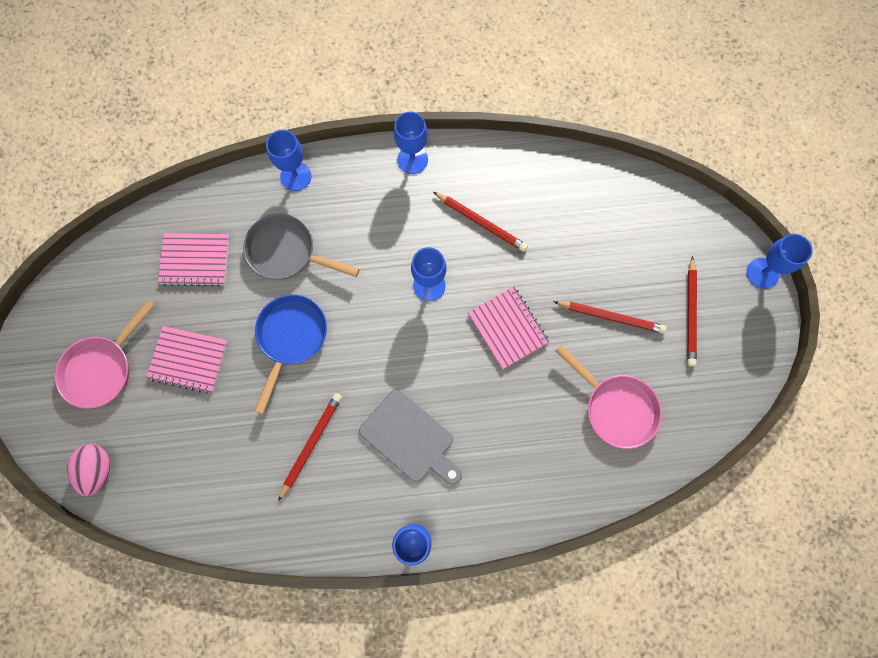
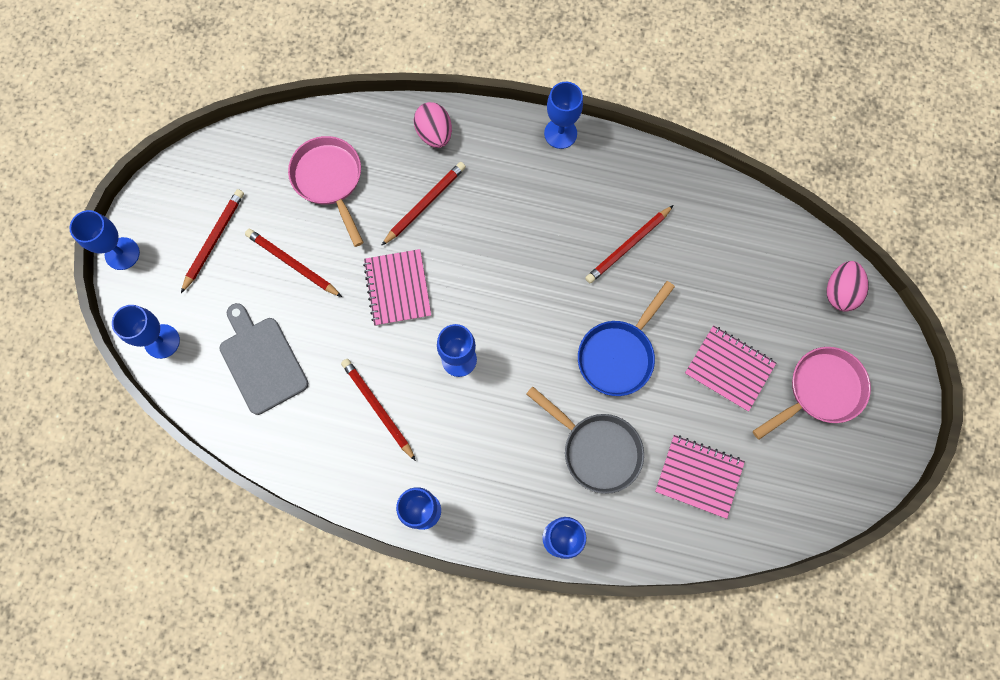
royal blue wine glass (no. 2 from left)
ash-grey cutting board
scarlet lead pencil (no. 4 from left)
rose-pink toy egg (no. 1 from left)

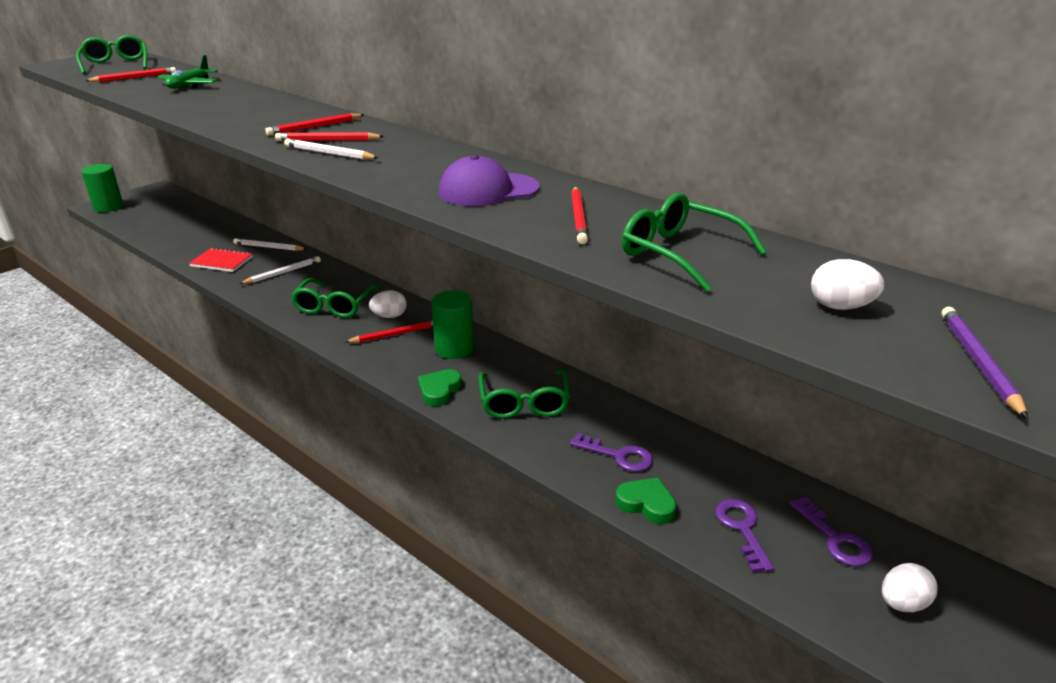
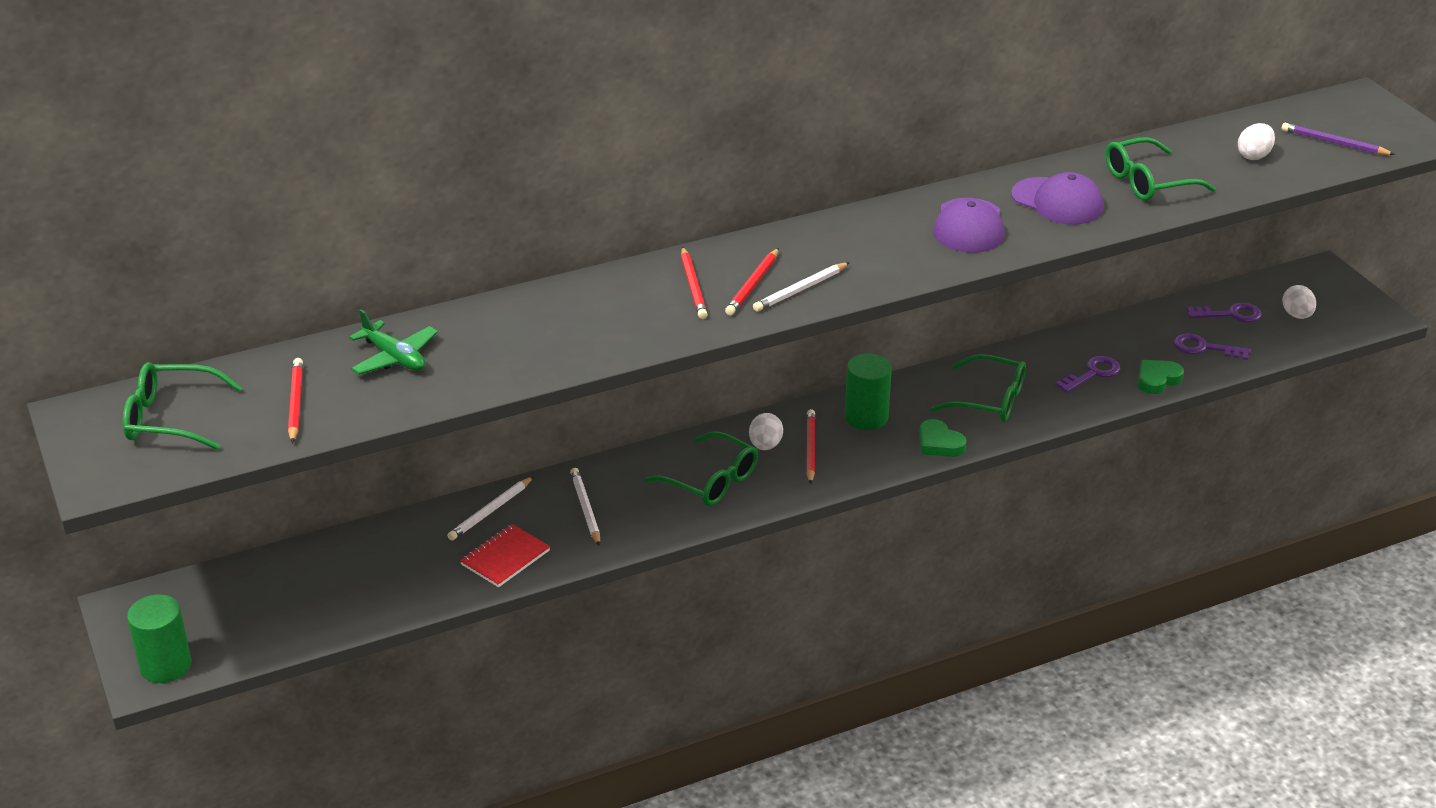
royal purple baseball cap (no. 2 from left)

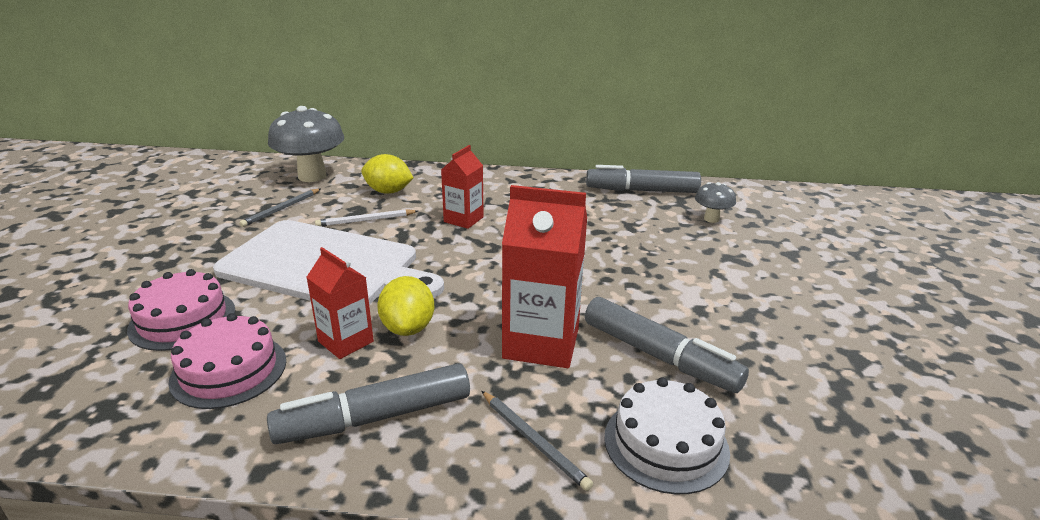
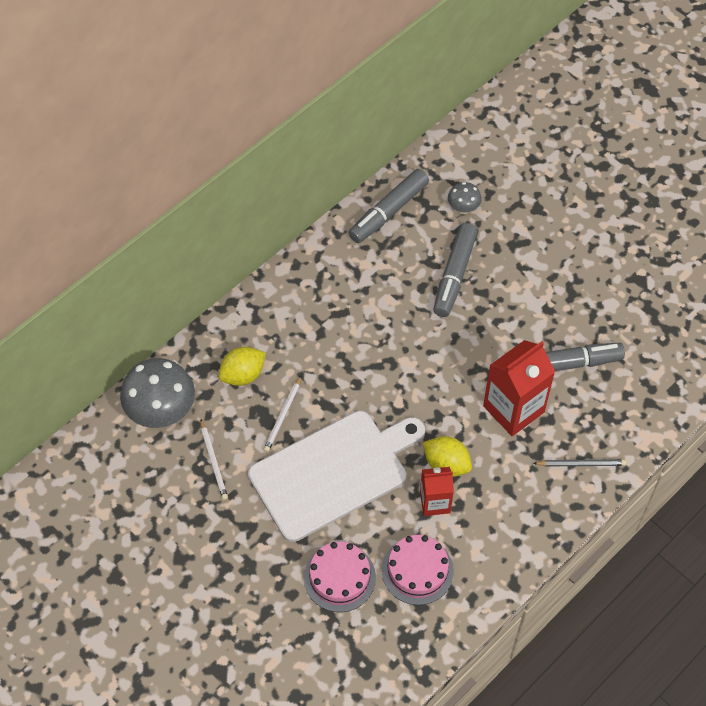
pure white lead pencil (no. 1 from left)
ash-grey marker pen (no. 2 from left)
scarlet milk carton (no. 2 from left in the first image)
pure white layer cake

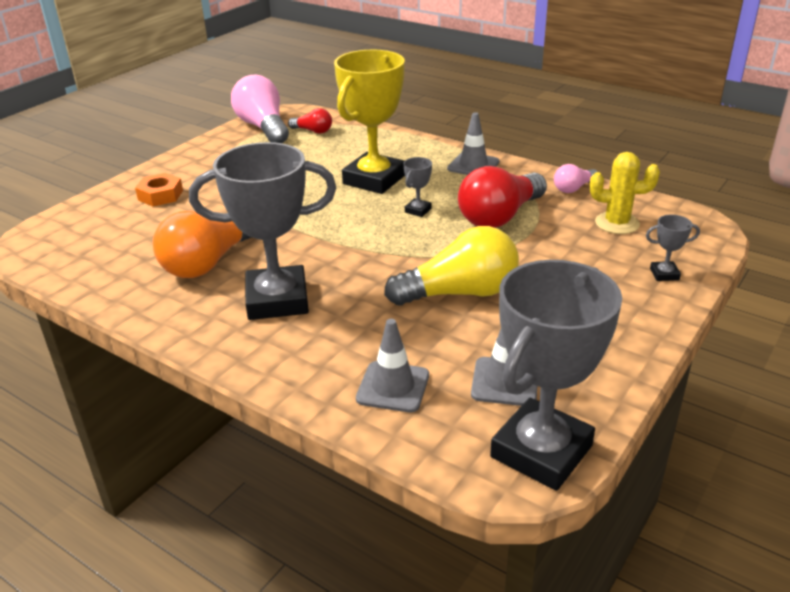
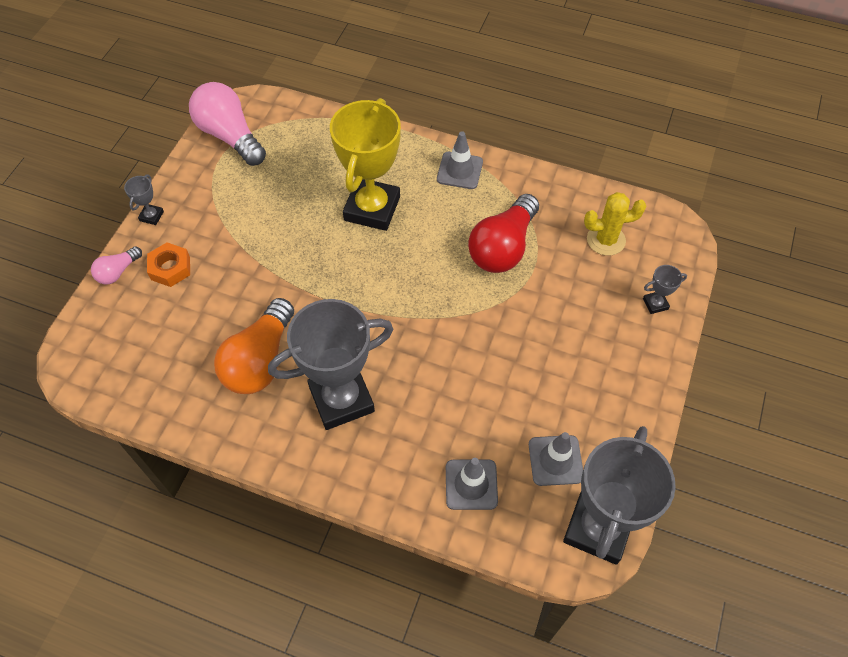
rose-pink lightbulb (no. 1 from left)
ash-grey trophy (no. 1 from left)
scarlet lightbulb (no. 1 from left in the first image)
yellow lightbulb

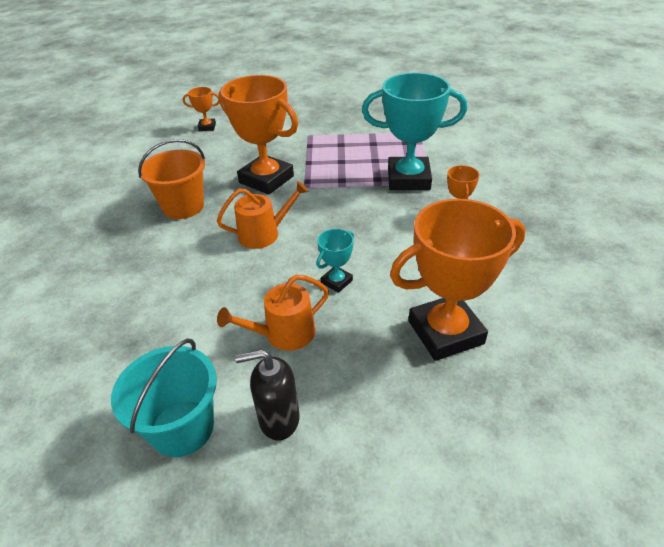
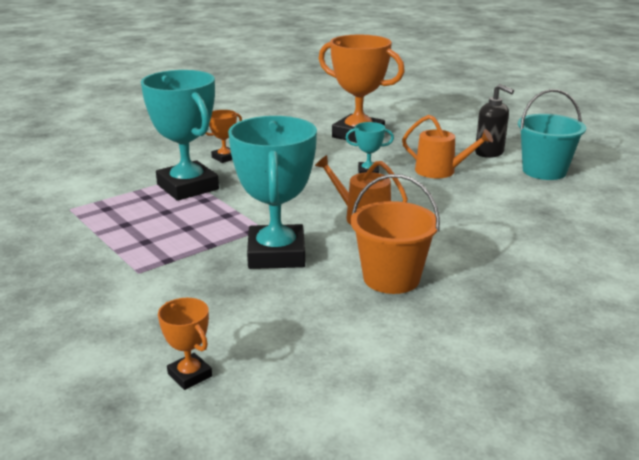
teal trophy (no. 2 from left)

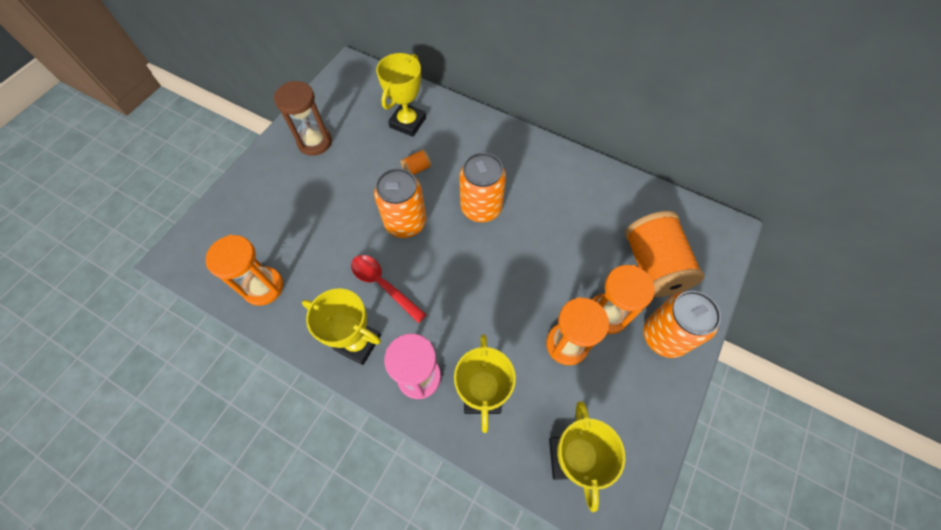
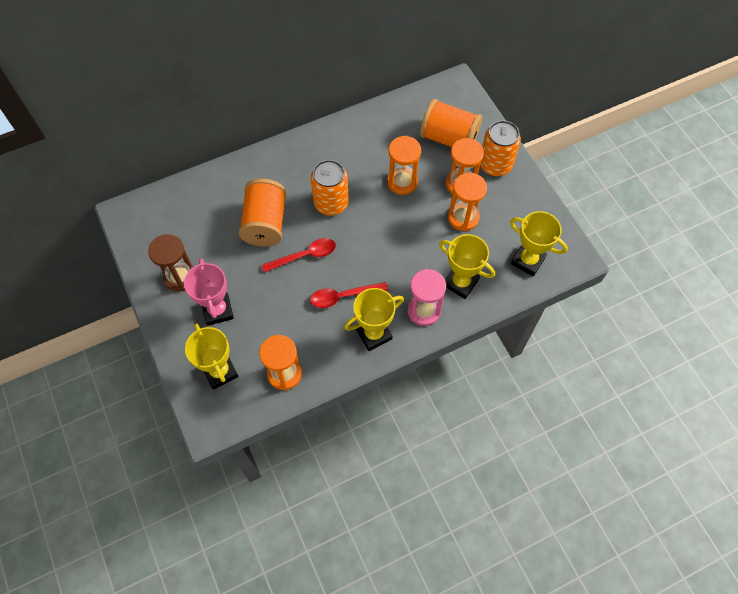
rose-pink trophy
yellow trophy (no. 1 from left)
bright orange bobbin (no. 1 from left)
scarlet spoon (no. 1 from left)
bright orange hourglass (no. 2 from left)

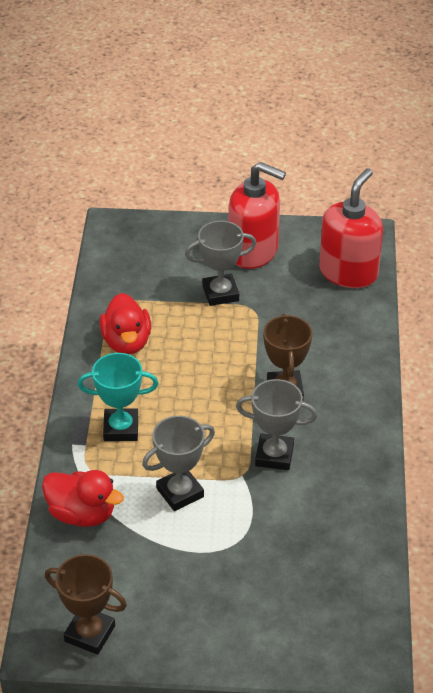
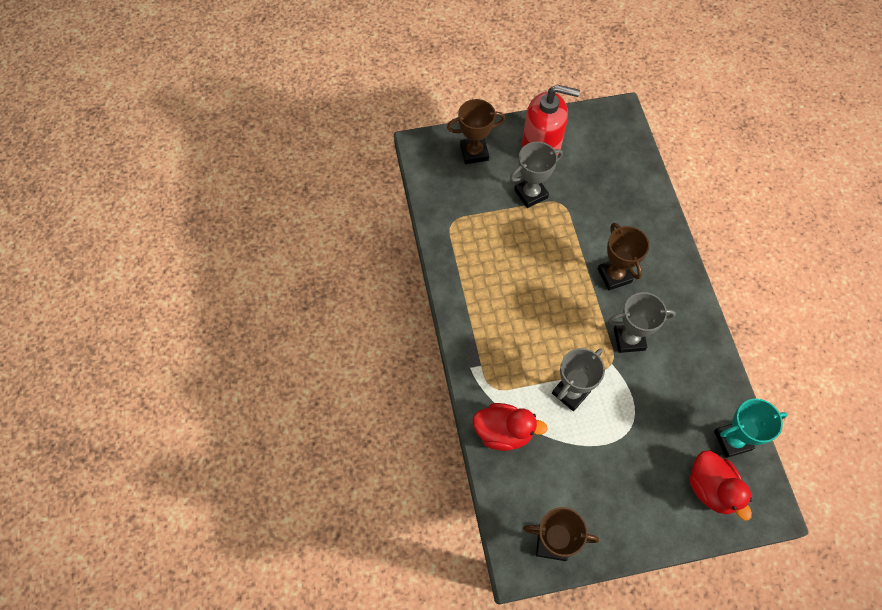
brown trophy (no. 1 from left)
scarlet duck (no. 2 from left)
teal trophy
scarlet soap pump (no. 2 from left in the first image)

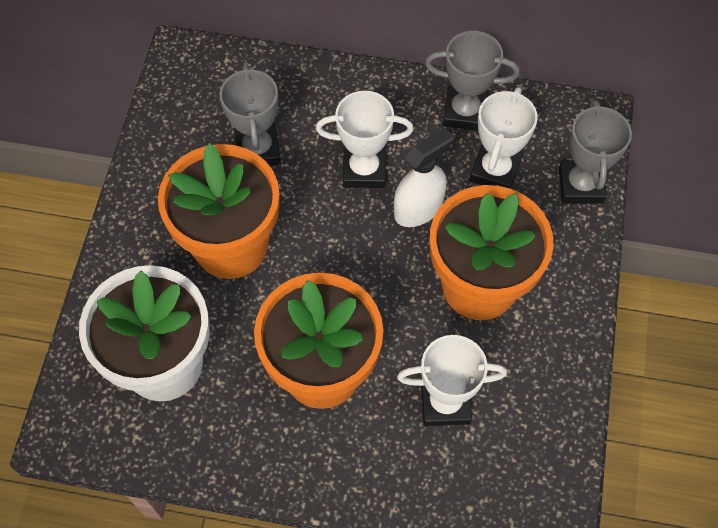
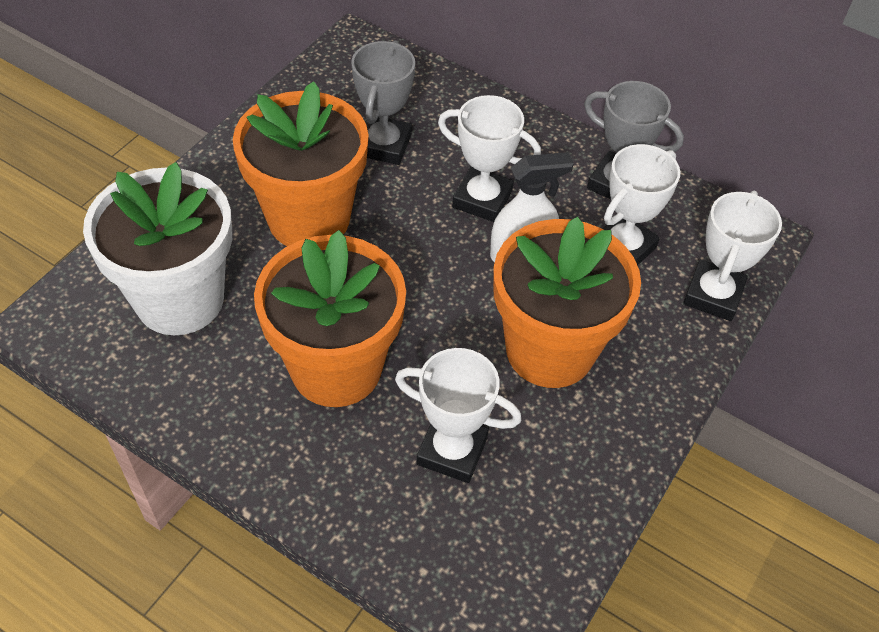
pure white trophy (no. 4 from left)

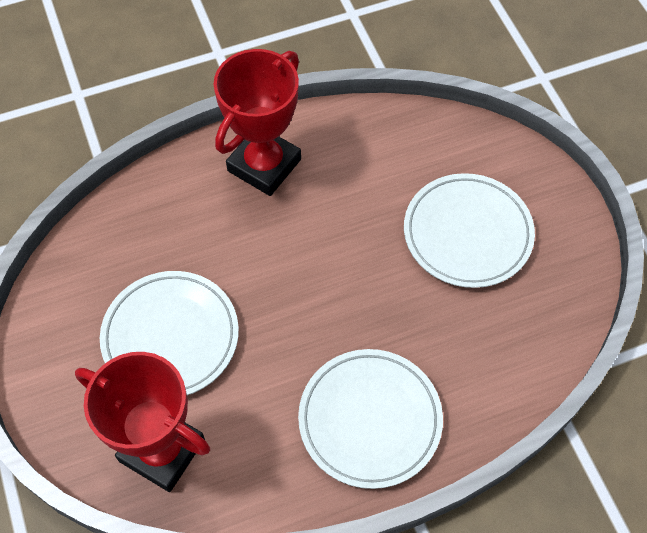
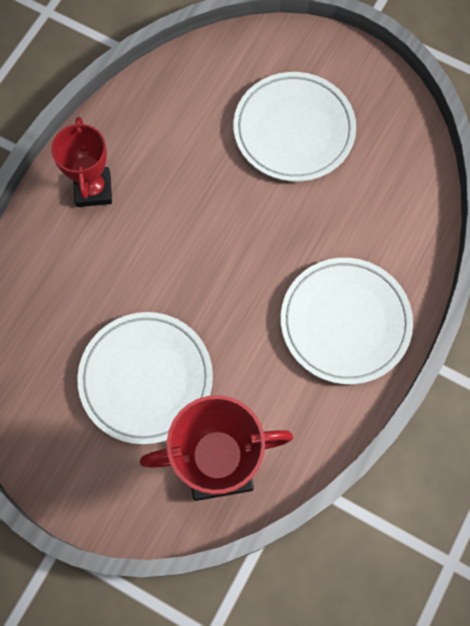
scarlet trophy (no. 1 from left)

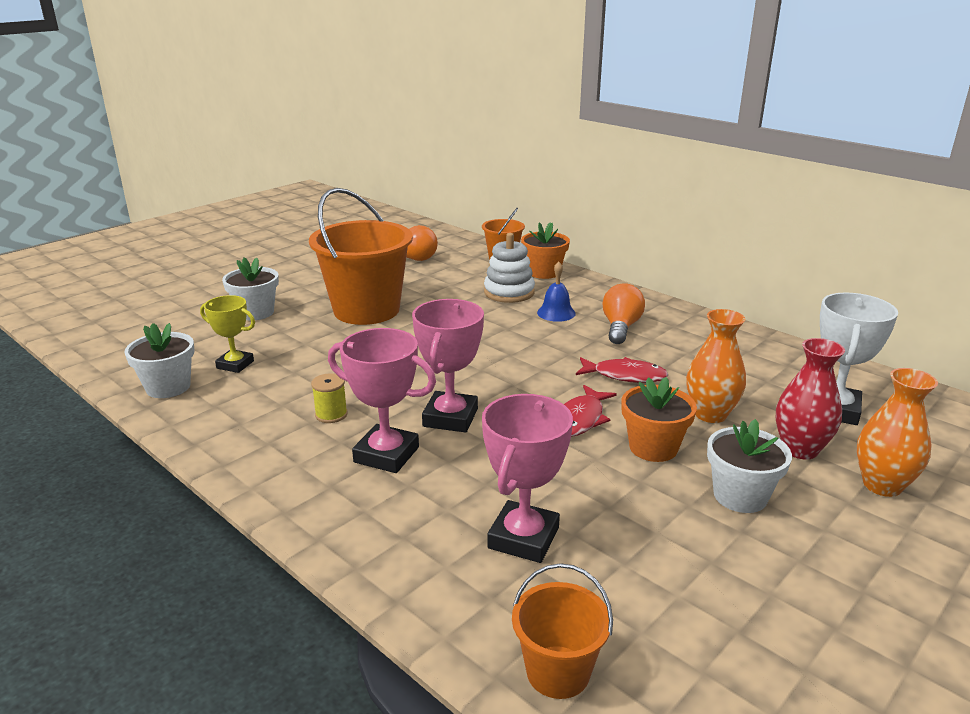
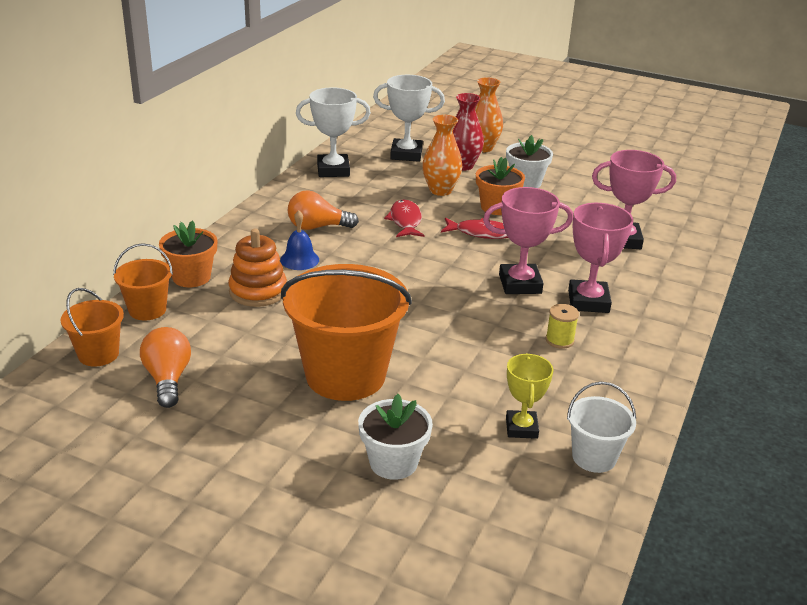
bright orange pail (no. 1 from left)
bright orange stacking toy
pure white trophy (no. 1 from left)
pure white pail

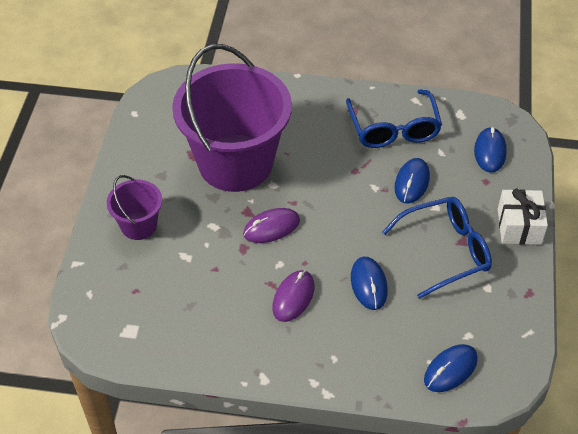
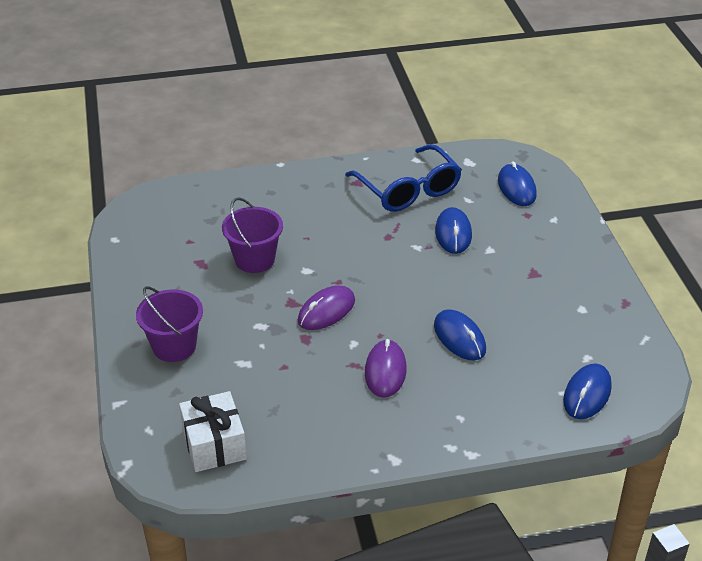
pure white gift
royal purple pail (no. 2 from left)
royal blue spectacles (no. 2 from left in the first image)

